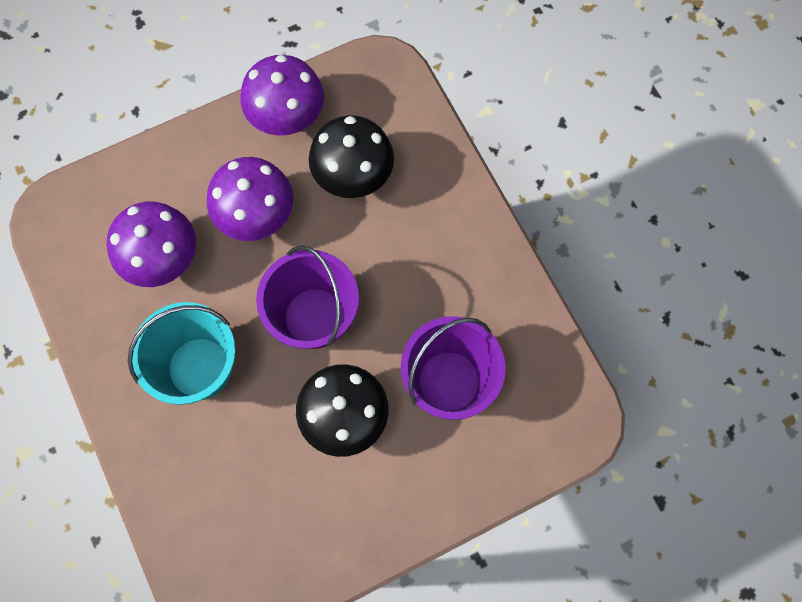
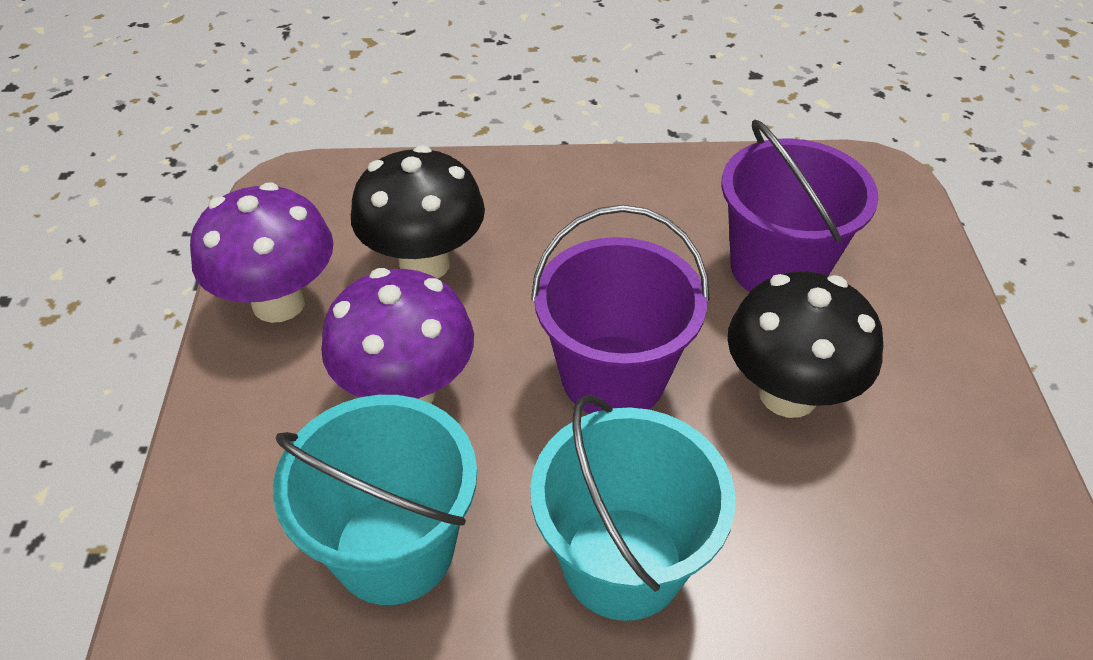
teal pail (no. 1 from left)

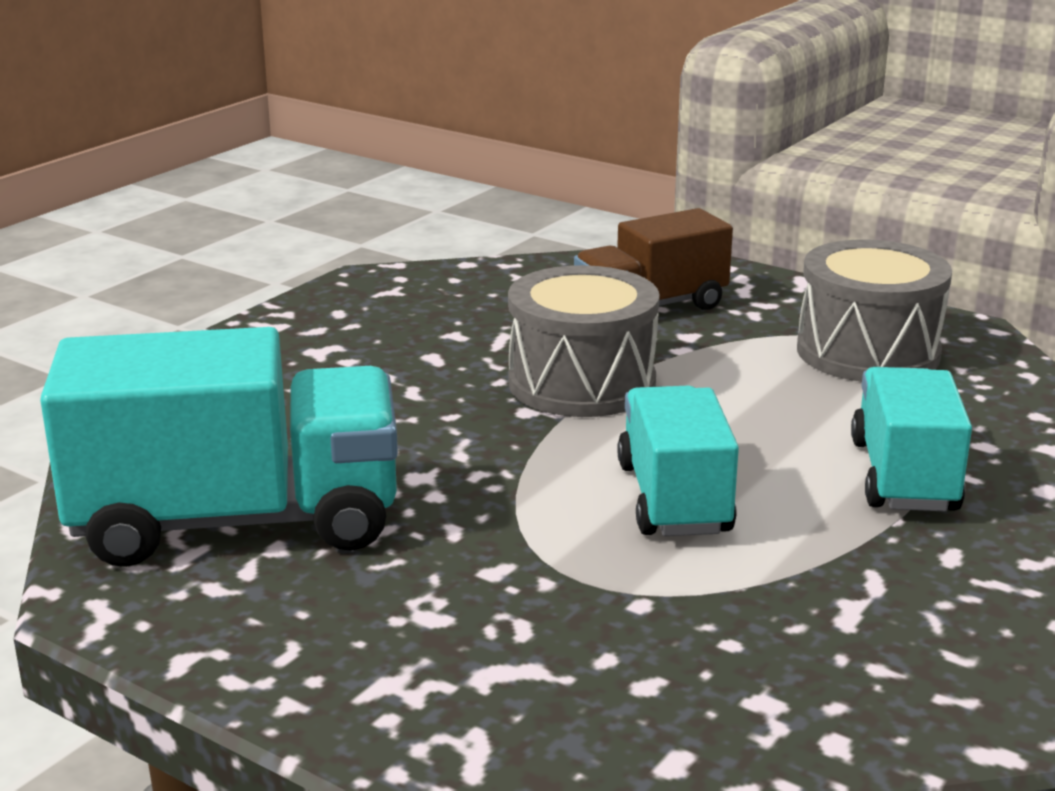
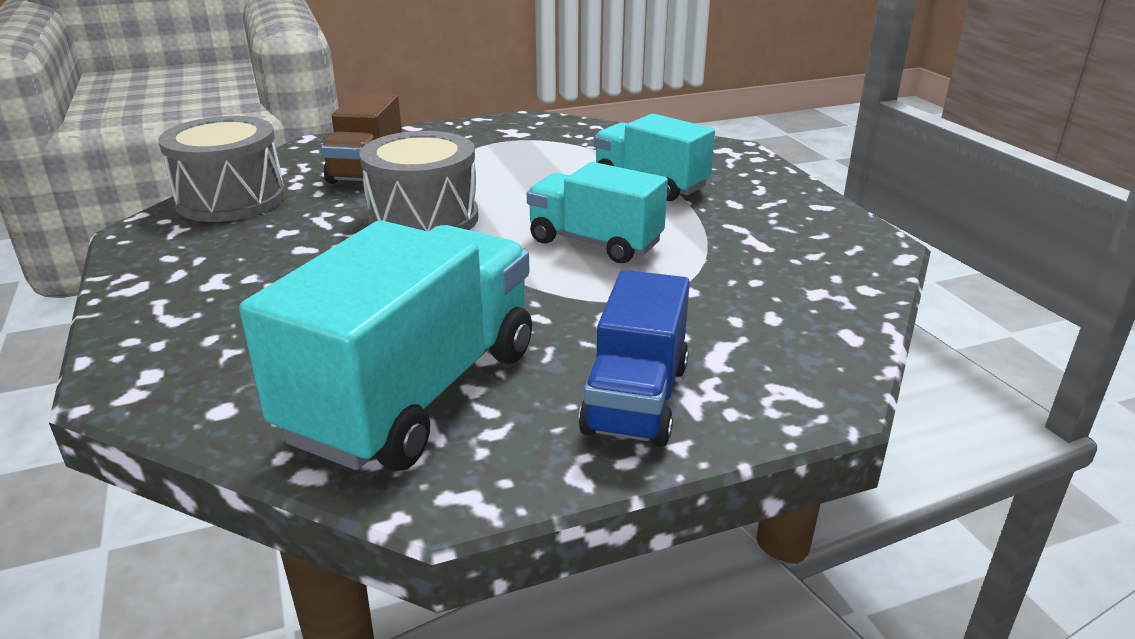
ash-grey drum (no. 1 from left)
royal blue lorry

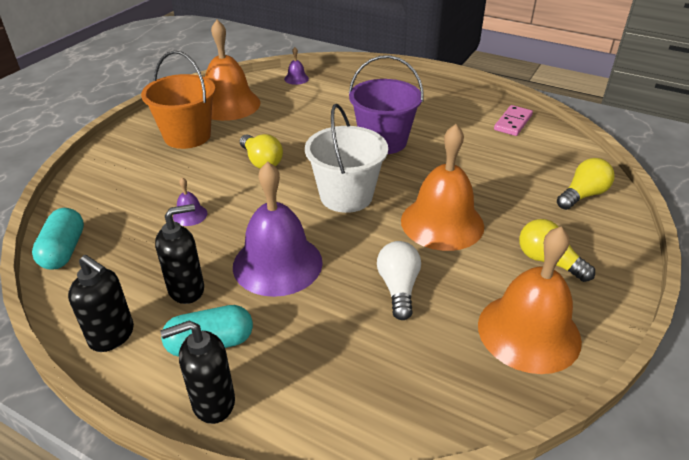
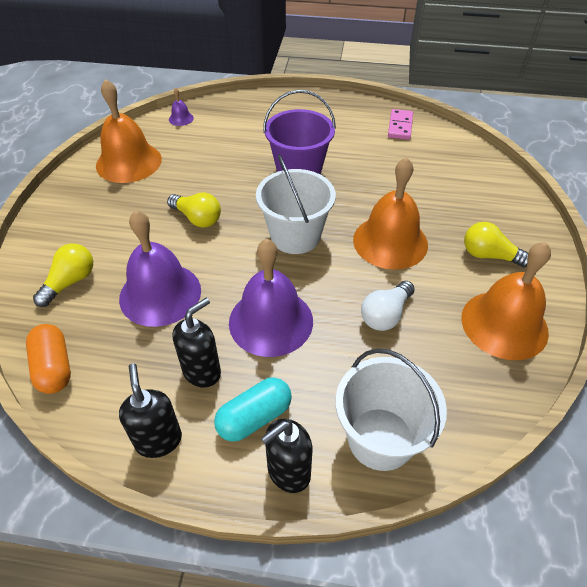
bright orange capsule
yellow lightbulb (no. 1 from left)
royal purple school bell (no. 1 from left)
jet-black soap pump (no. 1 from left)
pure white pail (no. 2 from left)
pure white lightbulb
bright orange pail

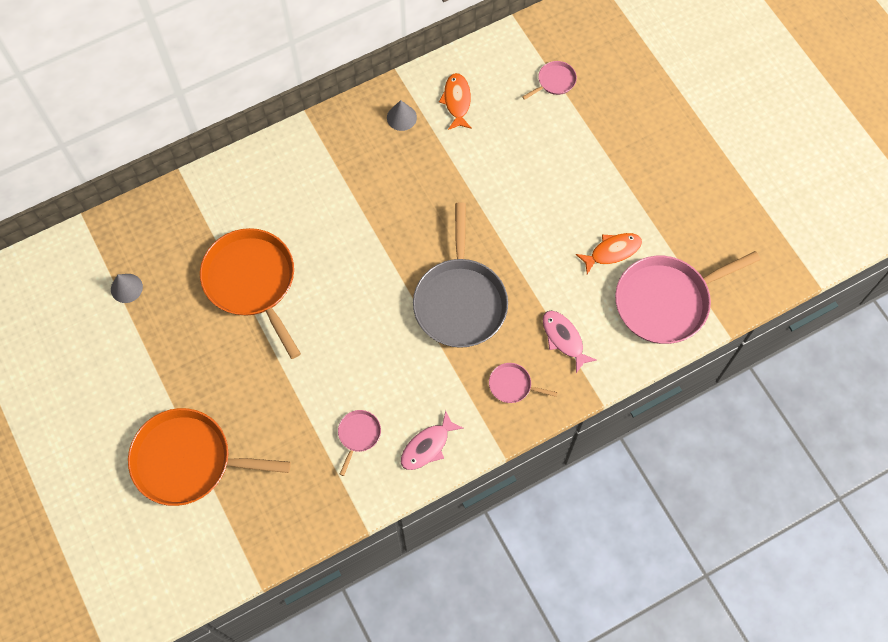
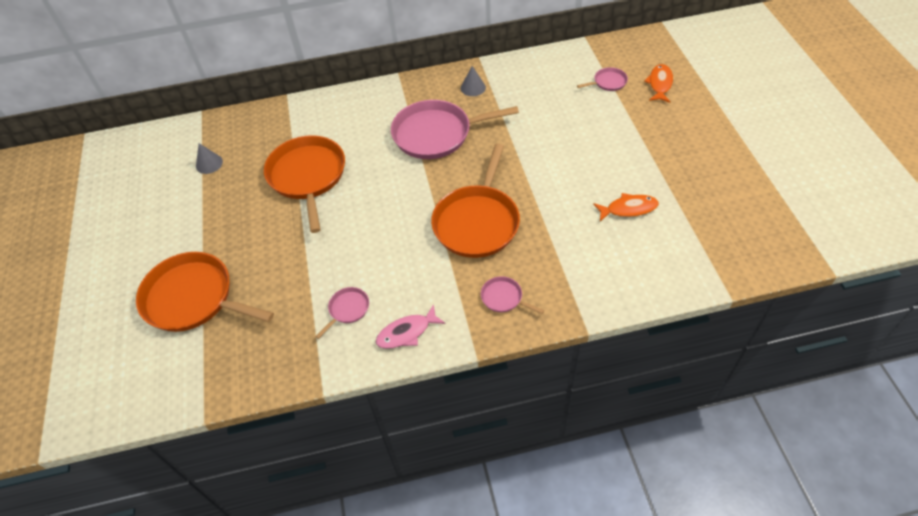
rose-pink pan (no. 2 from left)
bright orange pan (no. 3 from left)
bright orange toy fish (no. 2 from left)
rose-pink toy fish (no. 2 from left in the first image)

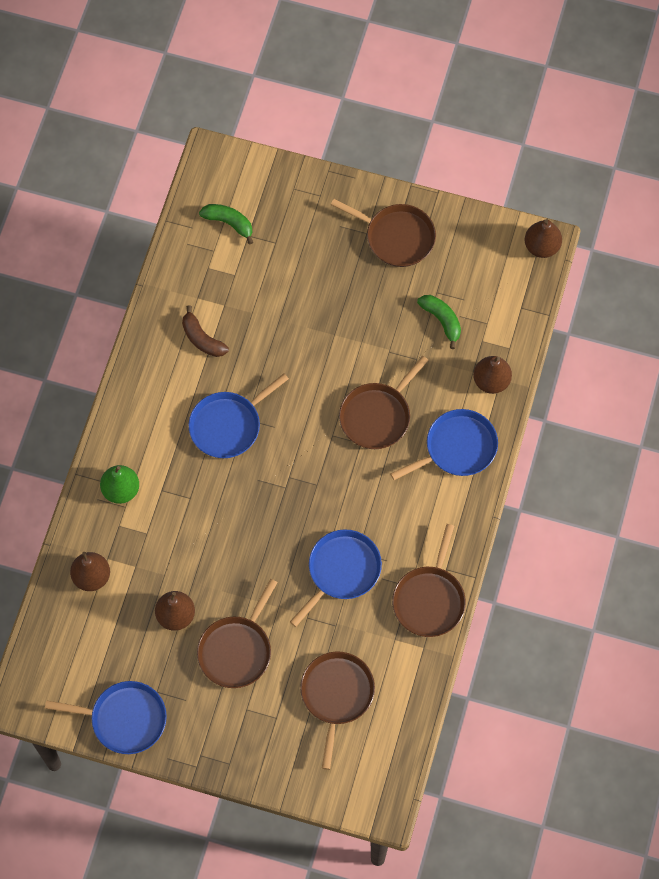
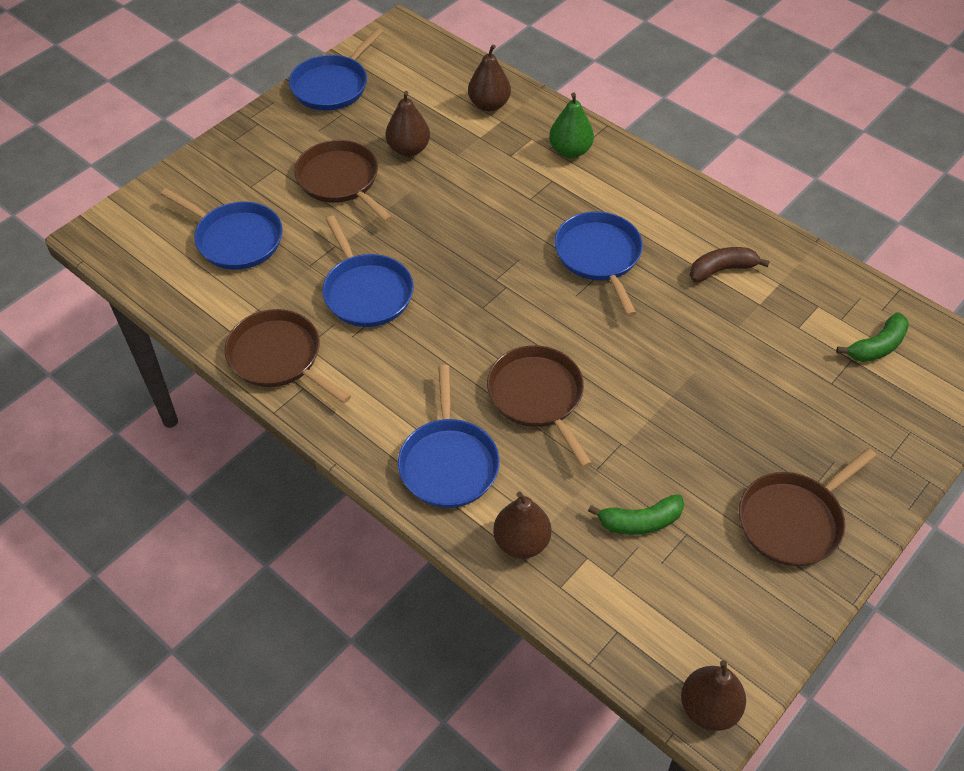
royal blue pan (no. 1 from left)

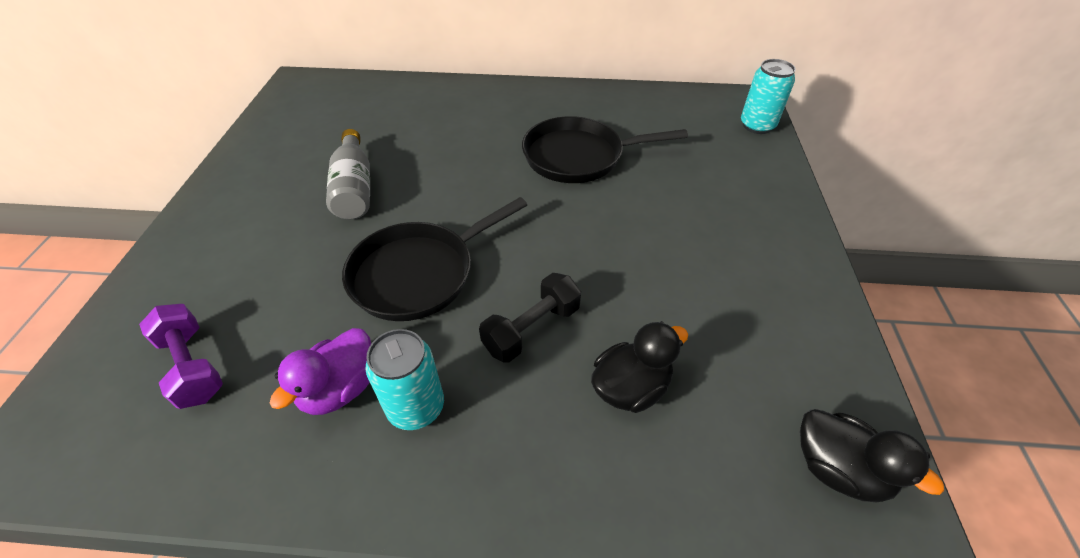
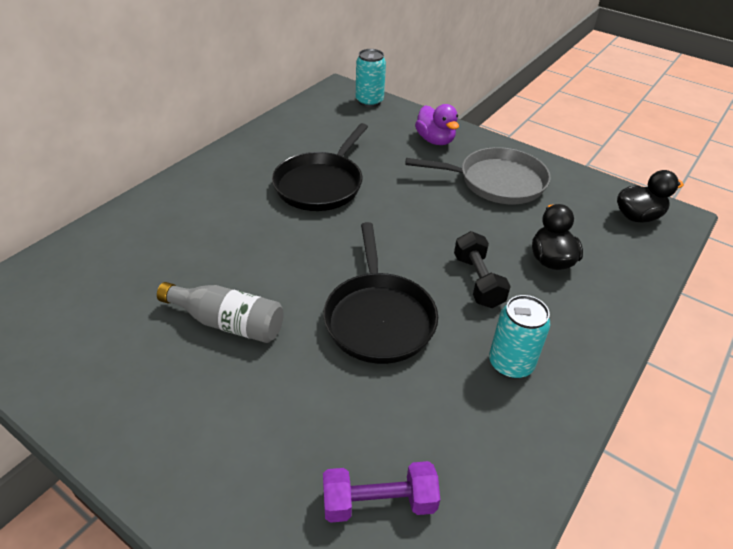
ash-grey pan
royal purple duck

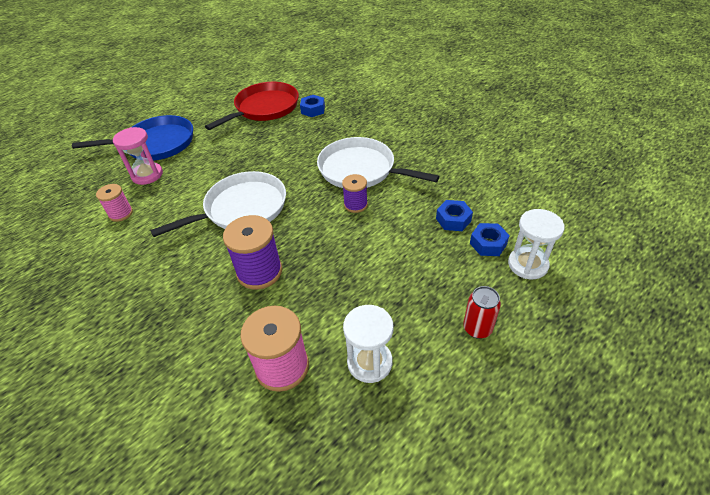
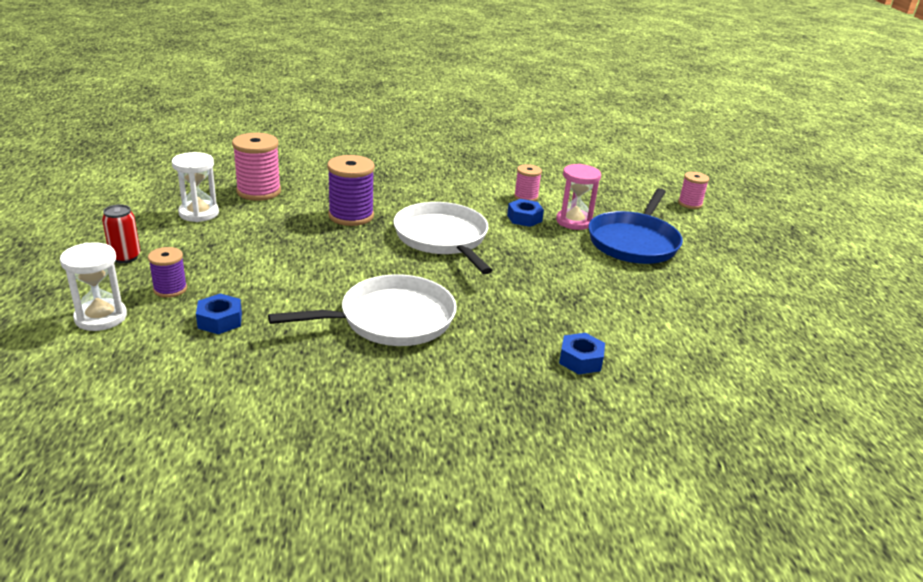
royal purple bobbin (no. 1 from left)
pure white pan (no. 2 from left)
royal blue hex nut (no. 2 from left)
rose-pink bobbin (no. 3 from left)
scarlet pan

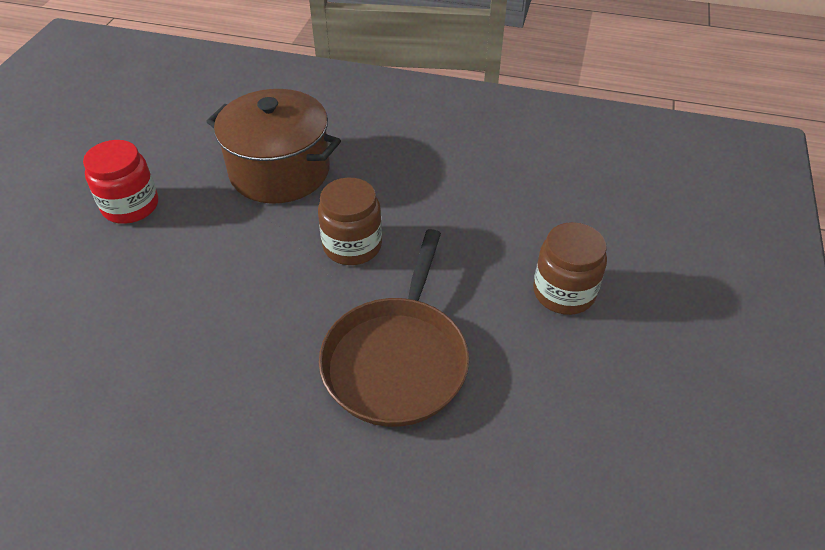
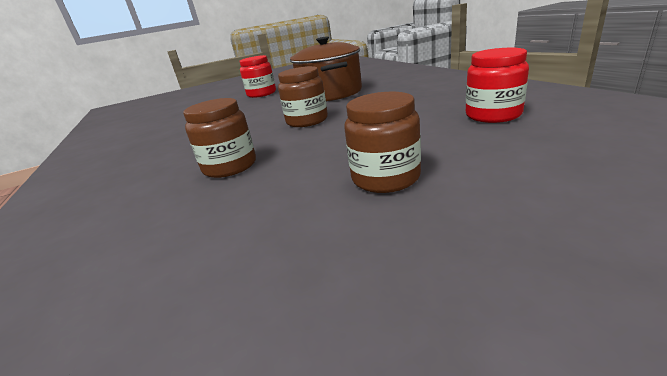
brown jar (no. 1 from left)
scarlet jar (no. 2 from left)

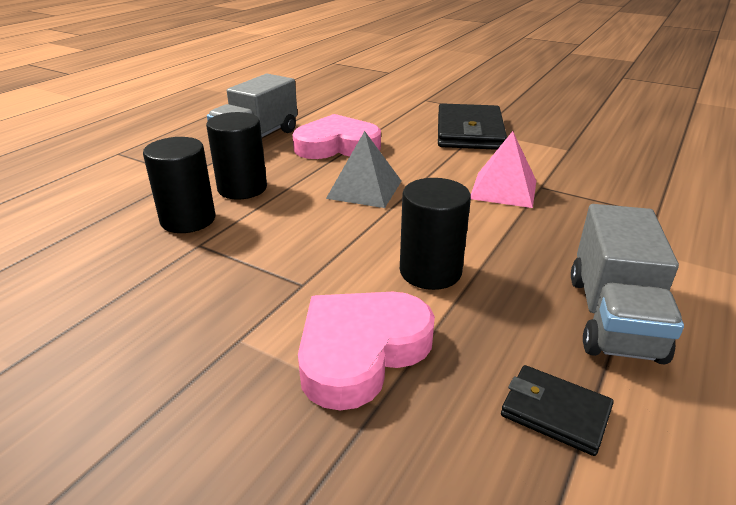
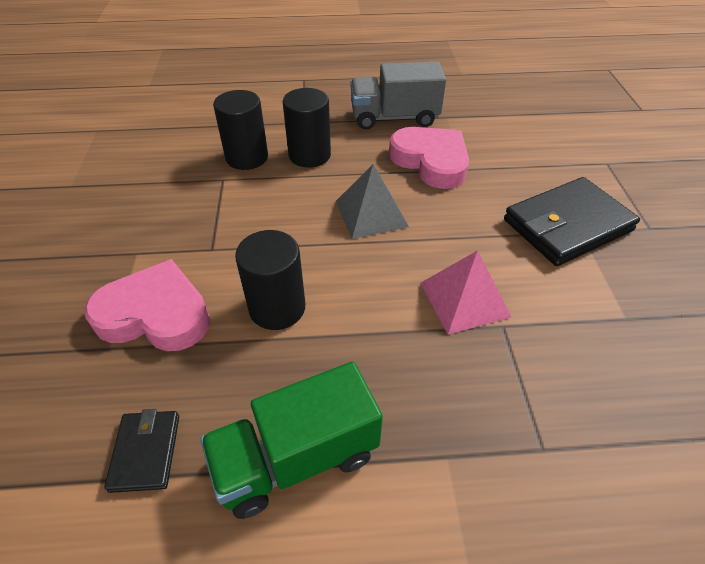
leaf-green lorry

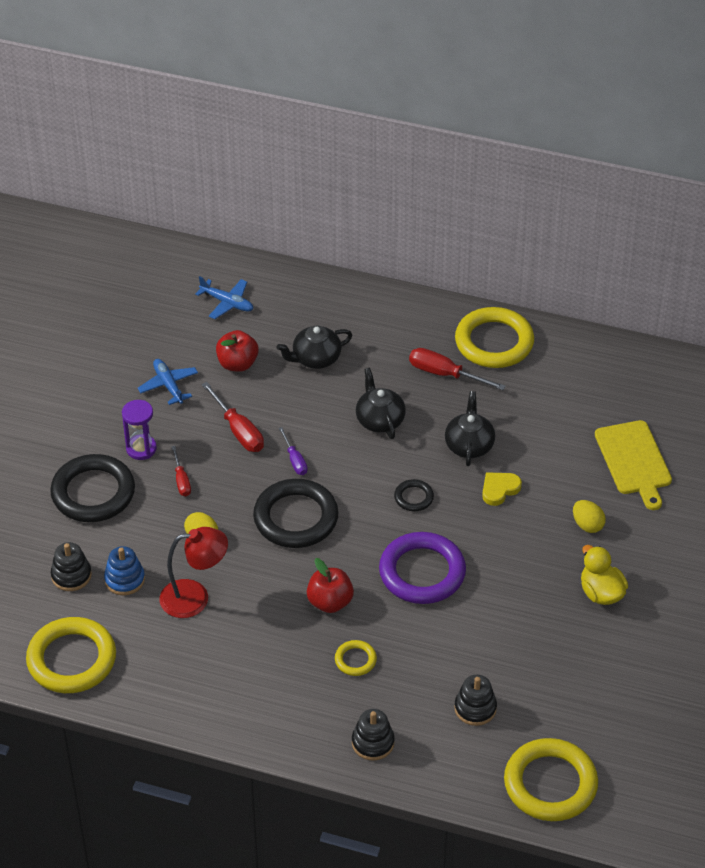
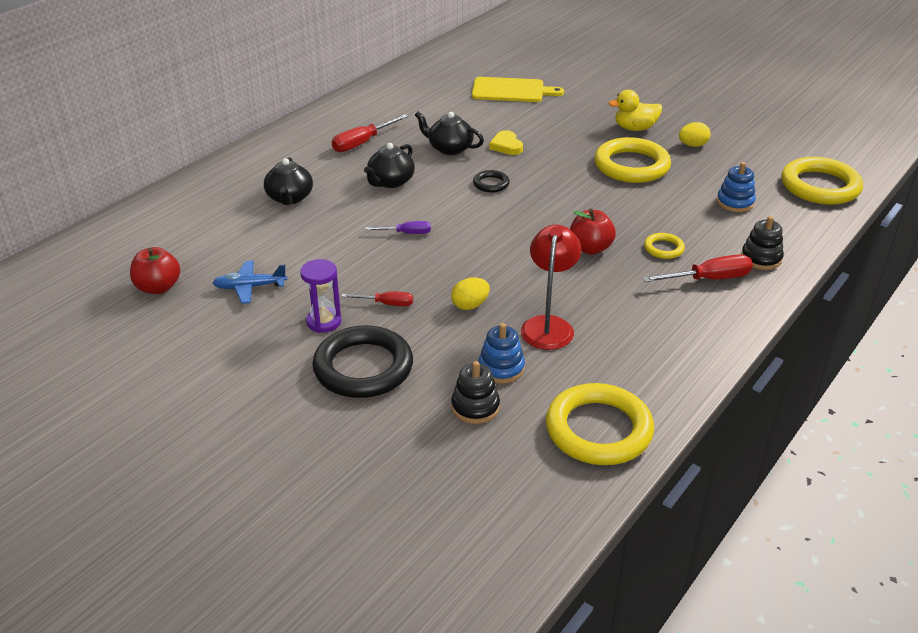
scarlet apple fruit (no. 1 from left)
jet-black tea pot (no. 2 from left)
yellow hoop (no. 2 from left)
scarlet hand screwdriver (no. 3 from left)
yellow toy egg (no. 2 from left)
royal blue stacking toy (no. 2 from left)
royal blue plane (no. 2 from left in the first image)
jet-black hoop (no. 2 from left in the first image)
royal purple hoop

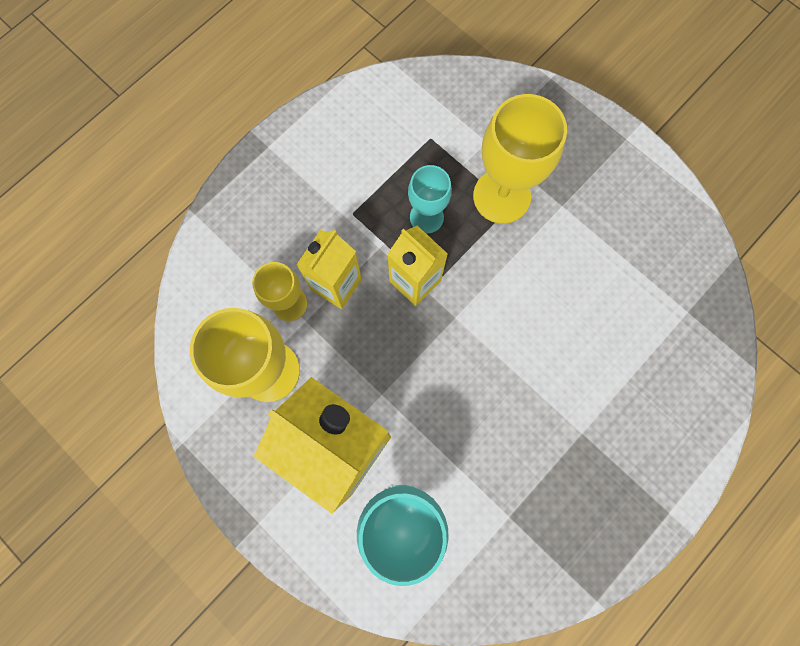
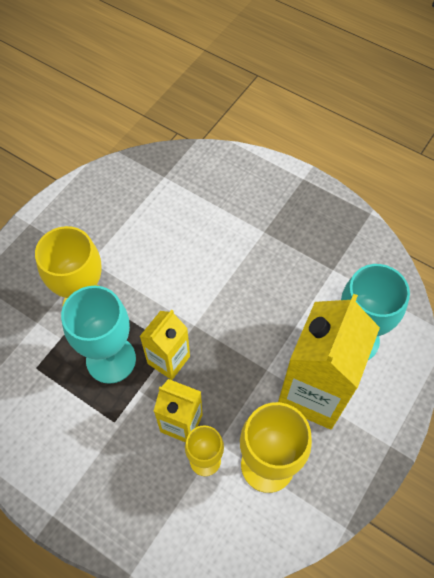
teal wine glass (no. 1 from left)

